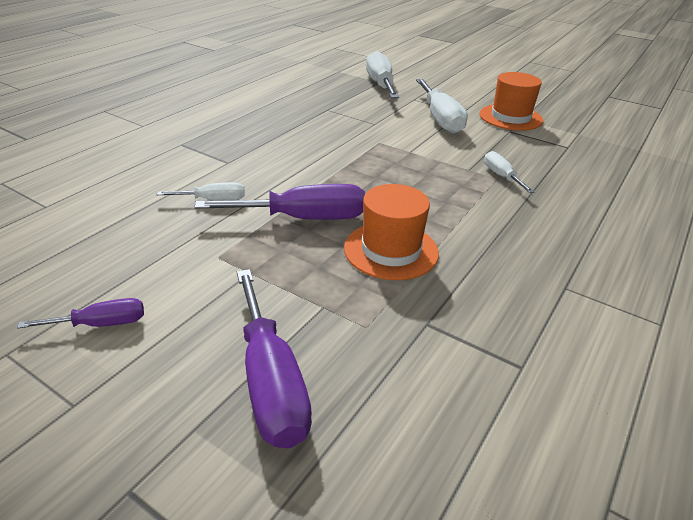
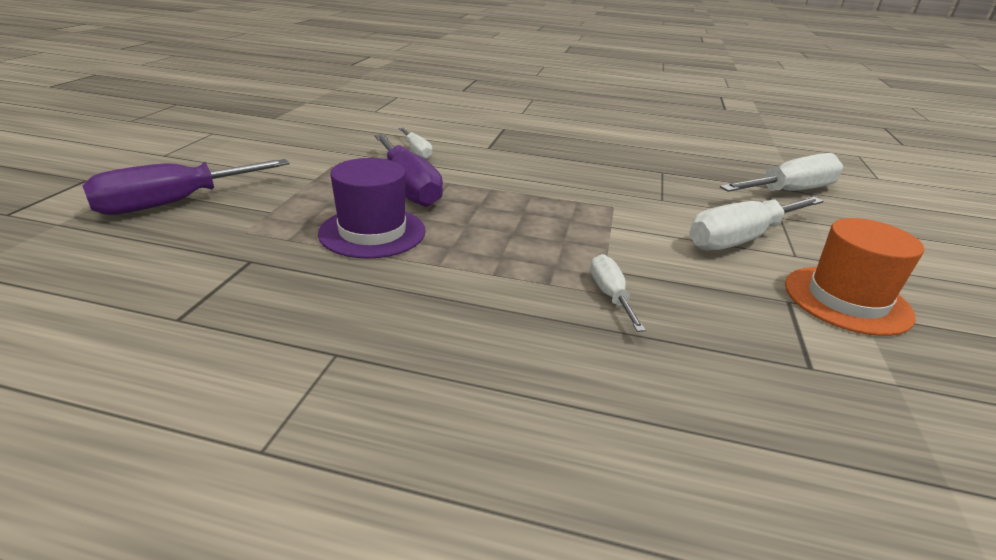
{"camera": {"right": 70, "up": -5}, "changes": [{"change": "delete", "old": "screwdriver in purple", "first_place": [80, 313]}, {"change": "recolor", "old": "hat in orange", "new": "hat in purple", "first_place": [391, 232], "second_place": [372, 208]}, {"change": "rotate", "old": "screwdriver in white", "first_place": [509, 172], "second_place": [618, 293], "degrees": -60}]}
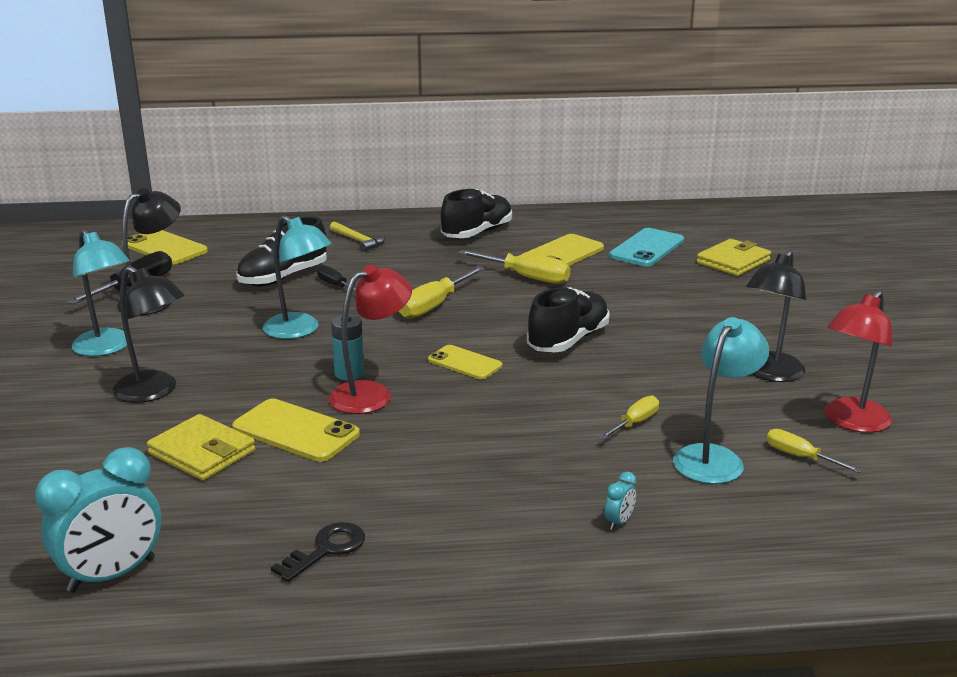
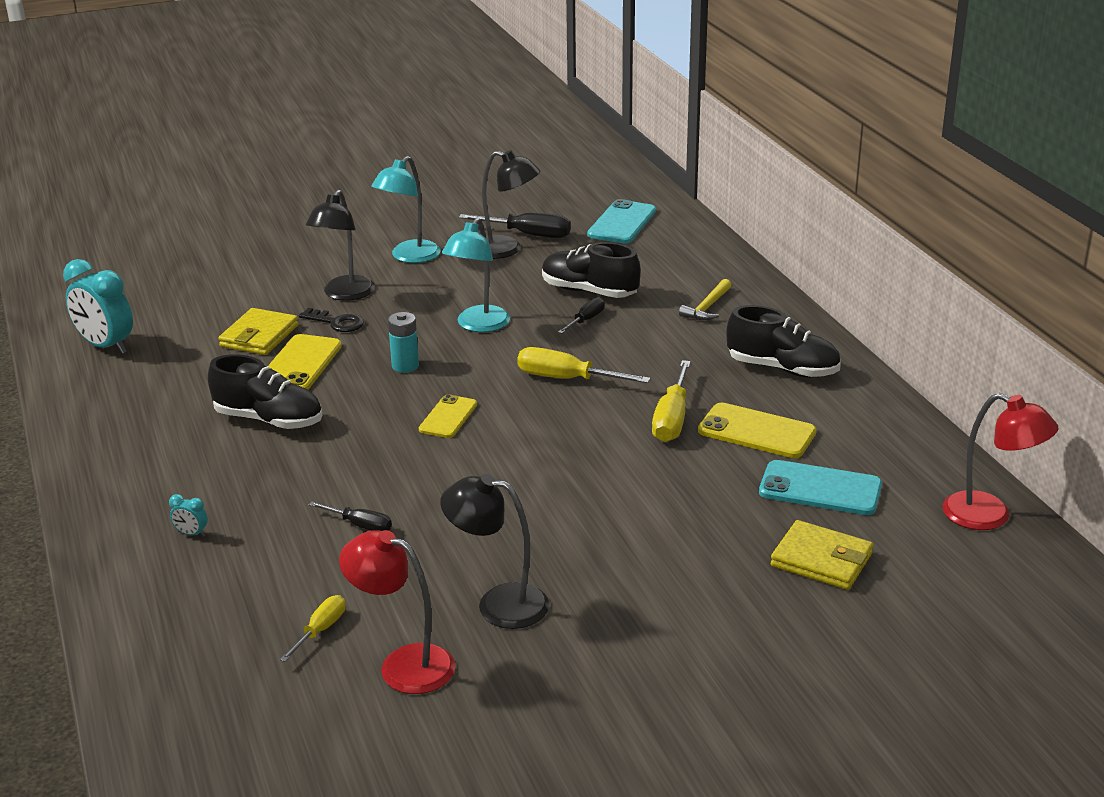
{"camera": {"right": 75, "up": 5}, "changes": [{"change": "delete", "old": "lamp in turquoise", "first_place": [721, 400]}, {"change": "move", "old": "key in black", "first_place": [318, 552], "second_place": [331, 320]}, {"change": "move", "old": "lamp in red", "first_place": [370, 339], "second_place": [1000, 461]}, {"change": "move", "old": "shoe in black", "first_place": [568, 319], "second_place": [265, 392]}, {"change": "recolor", "old": "phone in yellow", "new": "phone in turquoise", "first_place": [165, 247], "second_place": [621, 221]}, {"change": "recolor", "old": "screwdriver in yellow", "new": "screwdriver in black", "first_place": [629, 417], "second_place": [350, 516]}]}
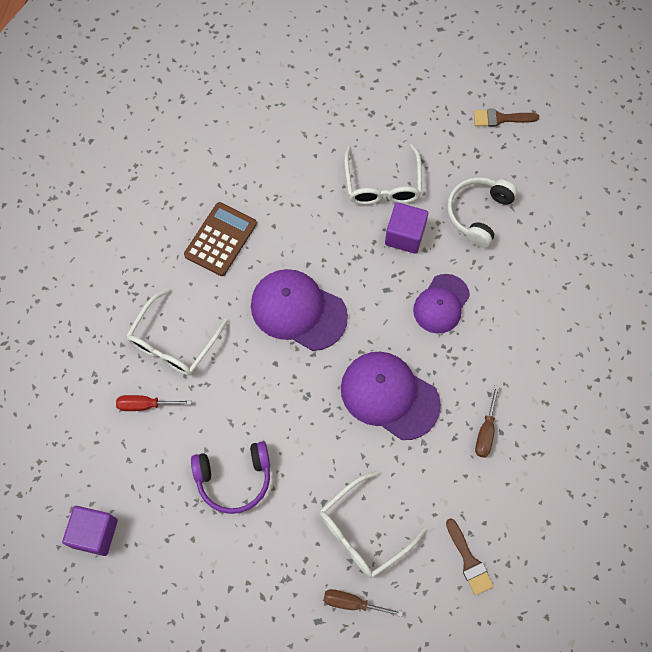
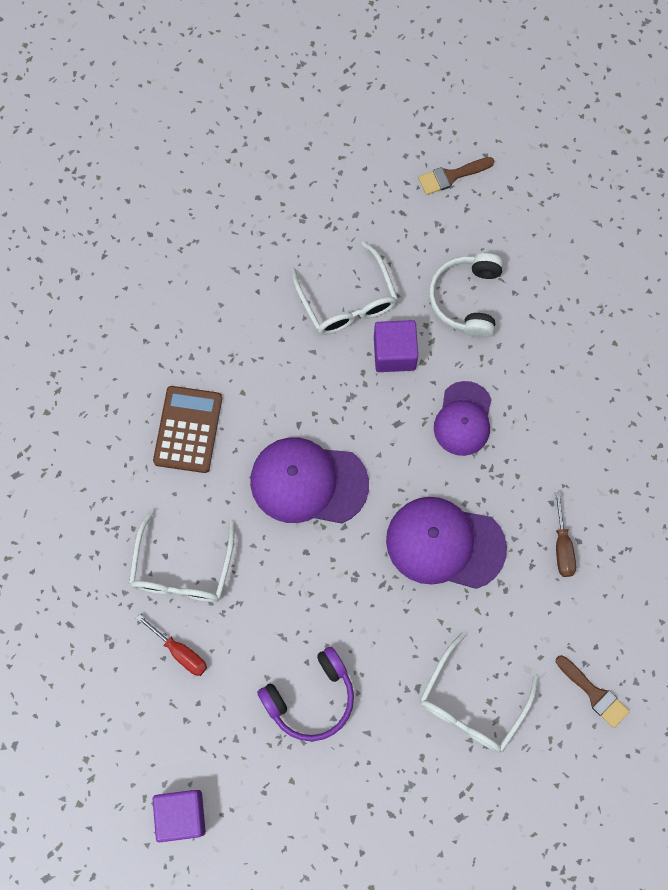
{"camera": {"right": -20, "up": 5}, "changes": [{"change": "delete", "old": "screwdriver in brown", "first_place": [363, 603]}, {"change": "rotate", "old": "screwdriver in red", "first_place": [153, 403], "second_place": [171, 645], "degrees": -120}]}
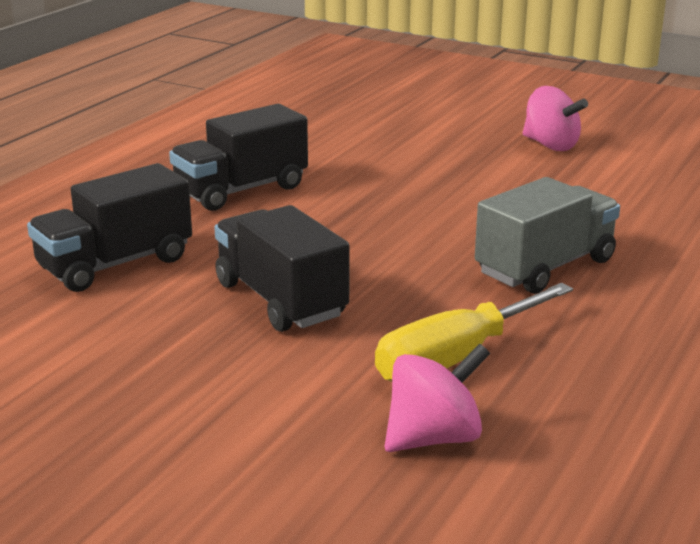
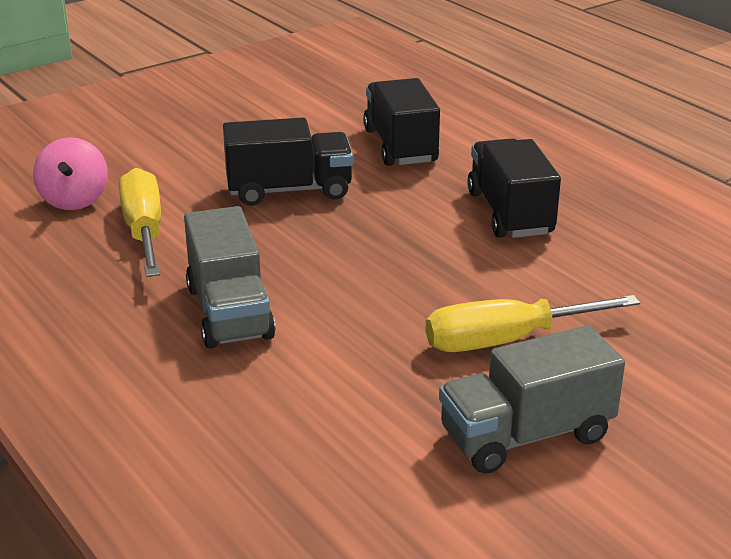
{"camera": {"right": 115, "up": 5}, "changes": [{"change": "insert", "new": "screwdriver in yellow", "second_place": [533, 323]}, {"change": "replace", "old": "spinning top in pink", "new": "truck in grey", "first_place": [555, 118], "second_place": [532, 399]}]}
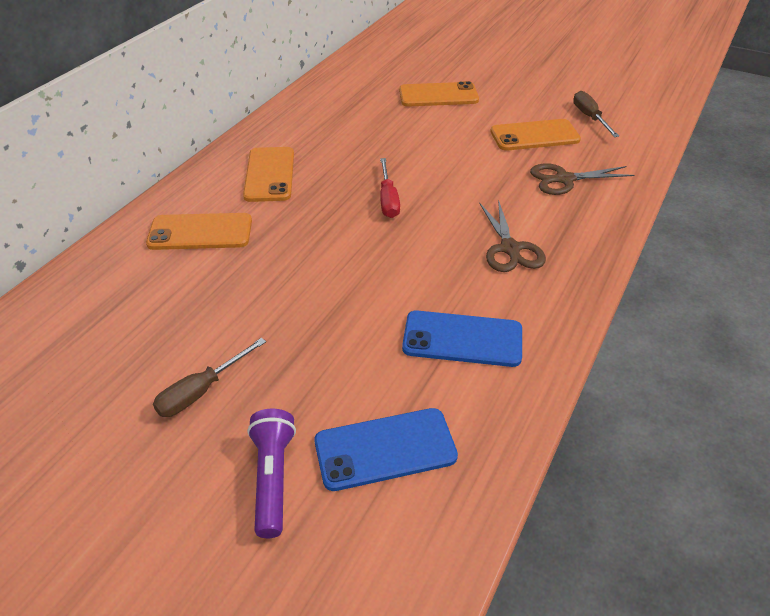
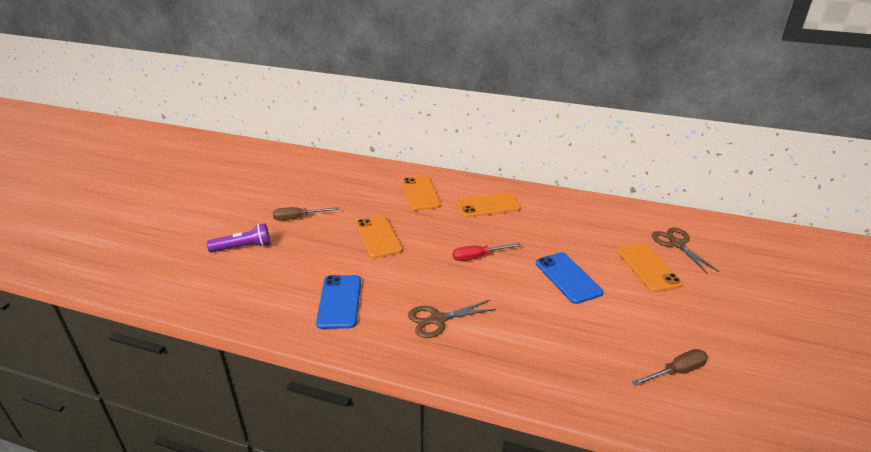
{"camera": {"right": 80, "up": -10}, "changes": [{"change": "move", "old": "phone in blue", "first_place": [386, 449], "second_place": [569, 278]}, {"change": "move", "old": "phone in orange", "first_place": [535, 135], "second_place": [379, 237]}, {"change": "move", "old": "scissors in brown", "first_place": [582, 179], "second_place": [685, 250]}, {"change": "rotate", "old": "screwdriver in brown", "first_place": [209, 377], "second_place": [306, 213], "degrees": -45}]}
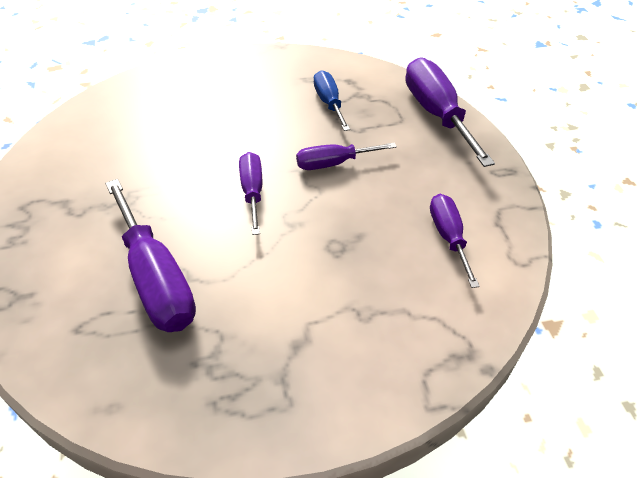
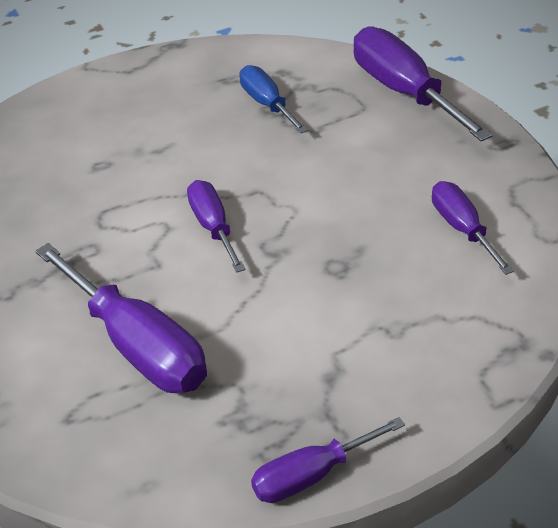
{"camera": {"right": -10, "up": -5}, "changes": [{"change": "move", "old": "screwdriver in purple", "first_place": [346, 156], "second_place": [328, 460]}]}
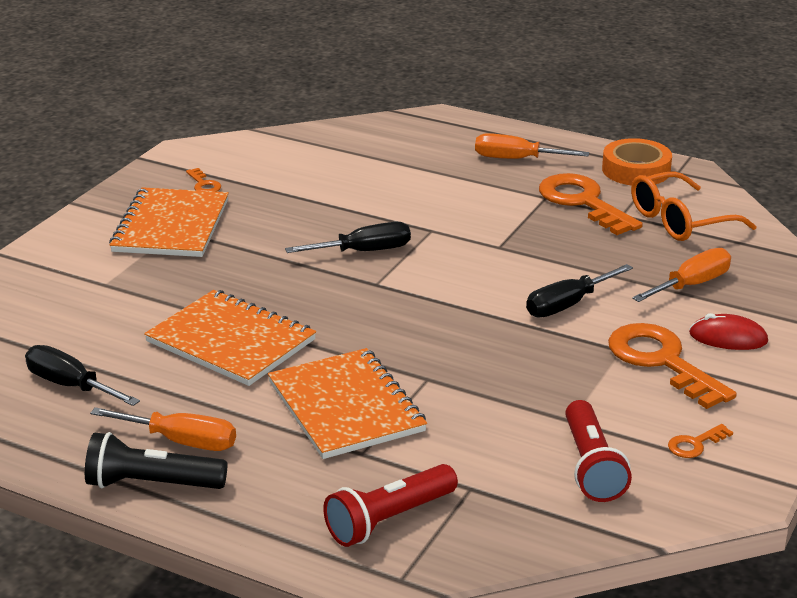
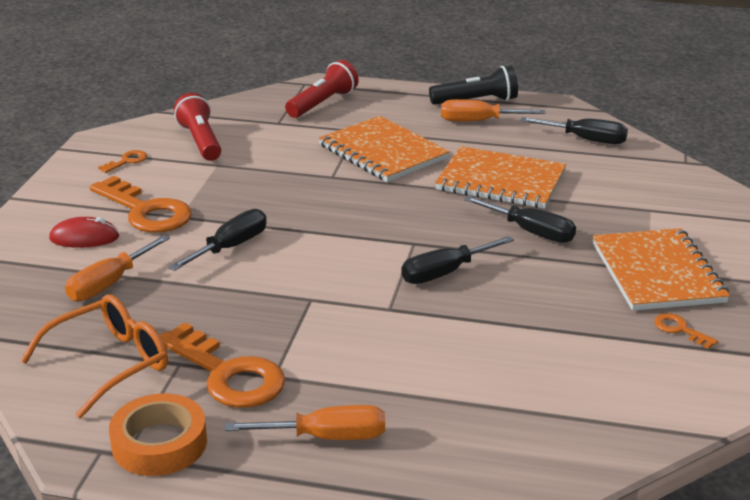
{"camera": {"right": 165, "up": 0}, "changes": [{"change": "insert", "new": "screwdriver in black", "second_place": [520, 219]}]}
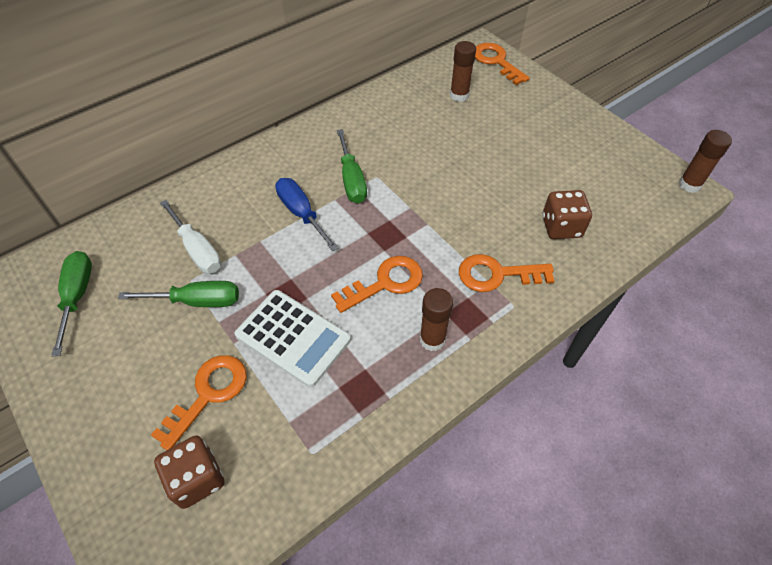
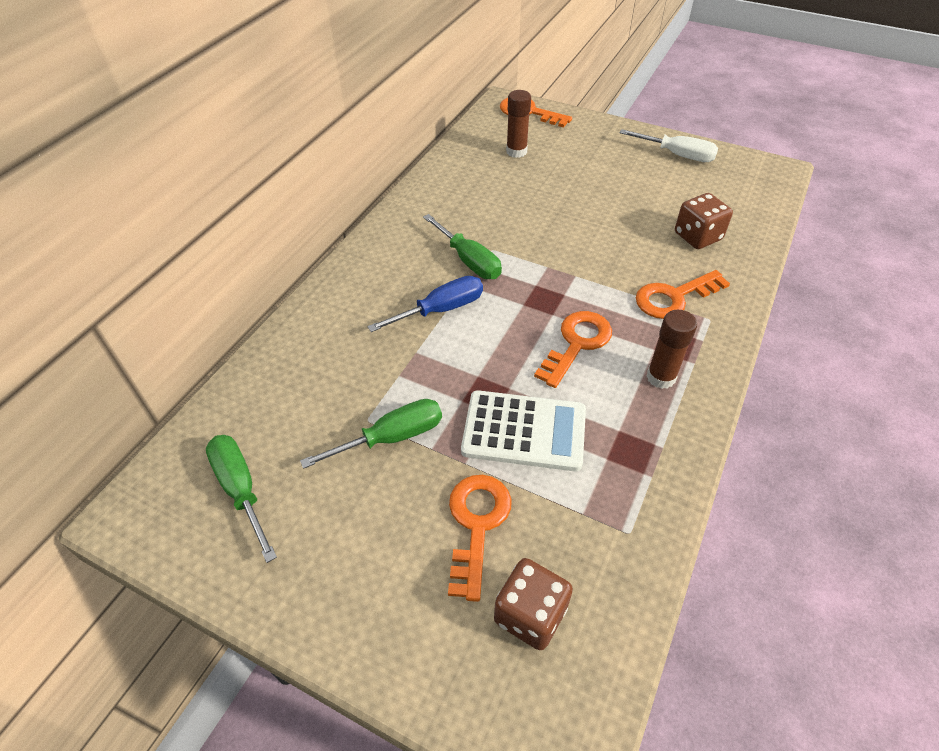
{"camera": {"right": -25, "up": -5}, "changes": [{"change": "delete", "old": "glue stick in brown", "first_place": [705, 161]}, {"change": "move", "old": "screwdriver in white", "first_place": [190, 237], "second_place": [669, 145]}, {"change": "rotate", "old": "screwdriver in blue", "first_place": [307, 214], "second_place": [425, 304], "degrees": 120}]}
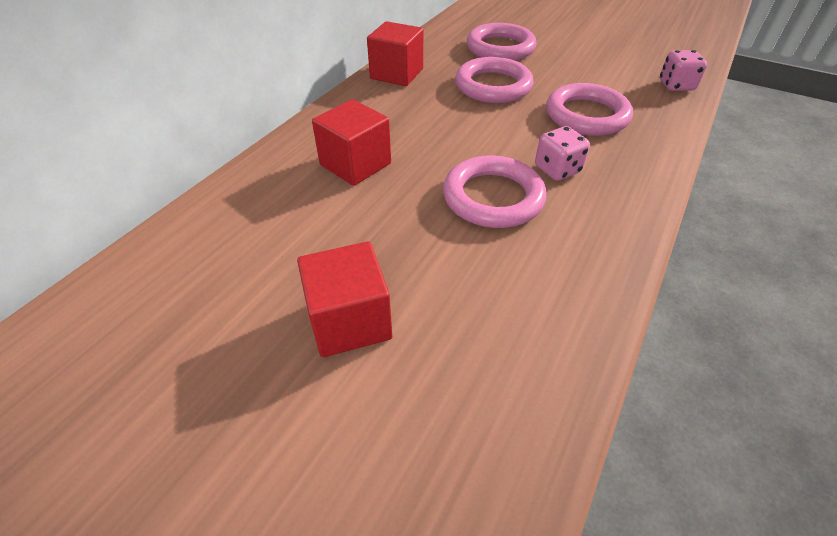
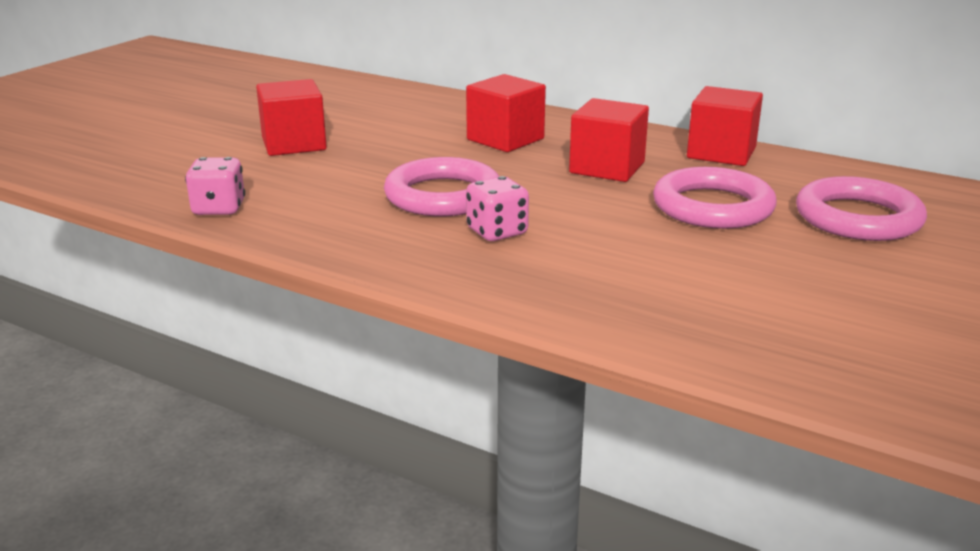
{"camera": {"right": 90, "up": -20}, "changes": [{"change": "delete", "old": "ring in pink", "first_place": [589, 109]}, {"change": "insert", "new": "cube in red", "second_place": [609, 140]}, {"change": "move", "old": "dice in pink", "first_place": [683, 70], "second_place": [215, 186]}]}
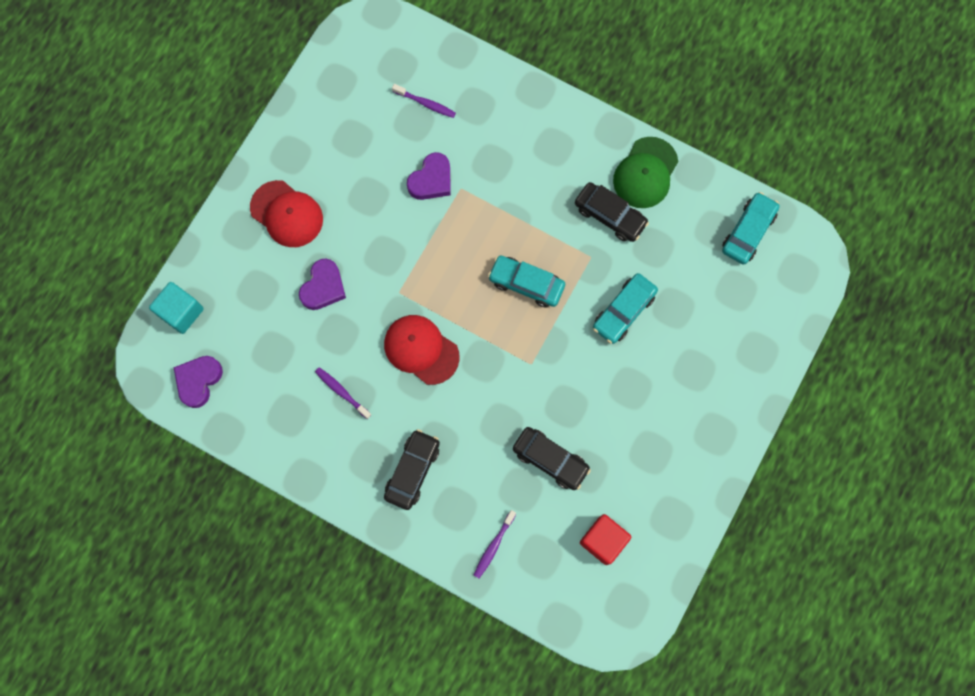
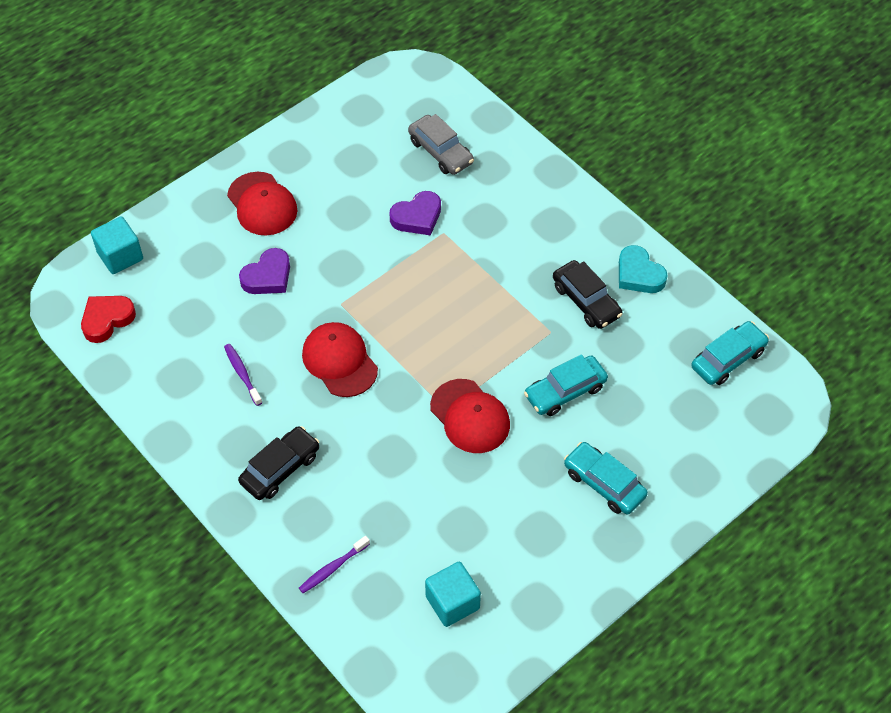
{"camera": {"right": 20, "up": -20}, "changes": [{"change": "delete", "old": "car in black", "first_place": [552, 458]}, {"change": "insert", "new": "cap in red", "second_place": [470, 416]}, {"change": "move", "old": "car in turquoise", "first_place": [526, 281], "second_place": [606, 478]}, {"change": "replace", "old": "toothbrush in purple", "new": "car in grey", "first_place": [424, 101], "second_place": [441, 144]}, {"change": "replace", "old": "cap in green", "new": "heart in turquoise", "first_place": [645, 172], "second_place": [643, 269]}, {"change": "recolor", "old": "heart in purple", "new": "heart in red", "first_place": [198, 382], "second_place": [108, 319]}, {"change": "recolor", "old": "cube in red", "new": "cube in turquoise", "first_place": [606, 539], "second_place": [453, 594]}]}
